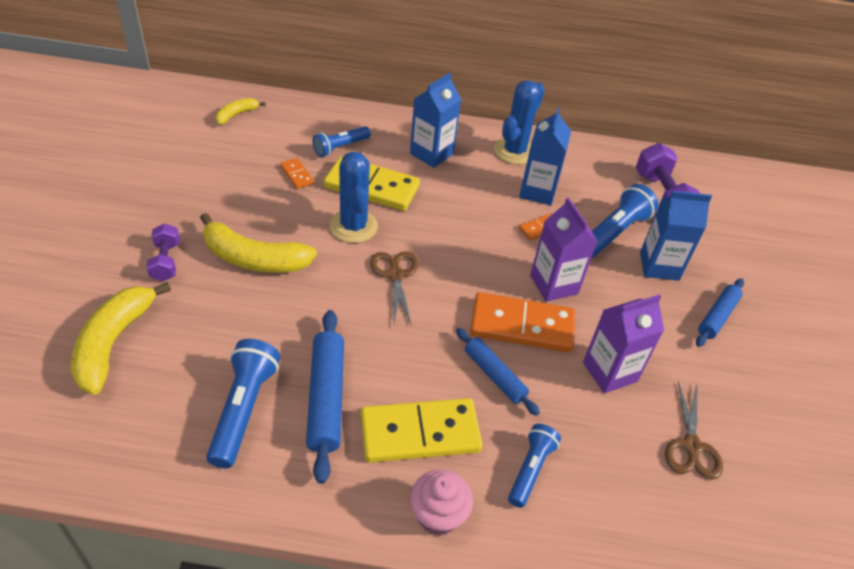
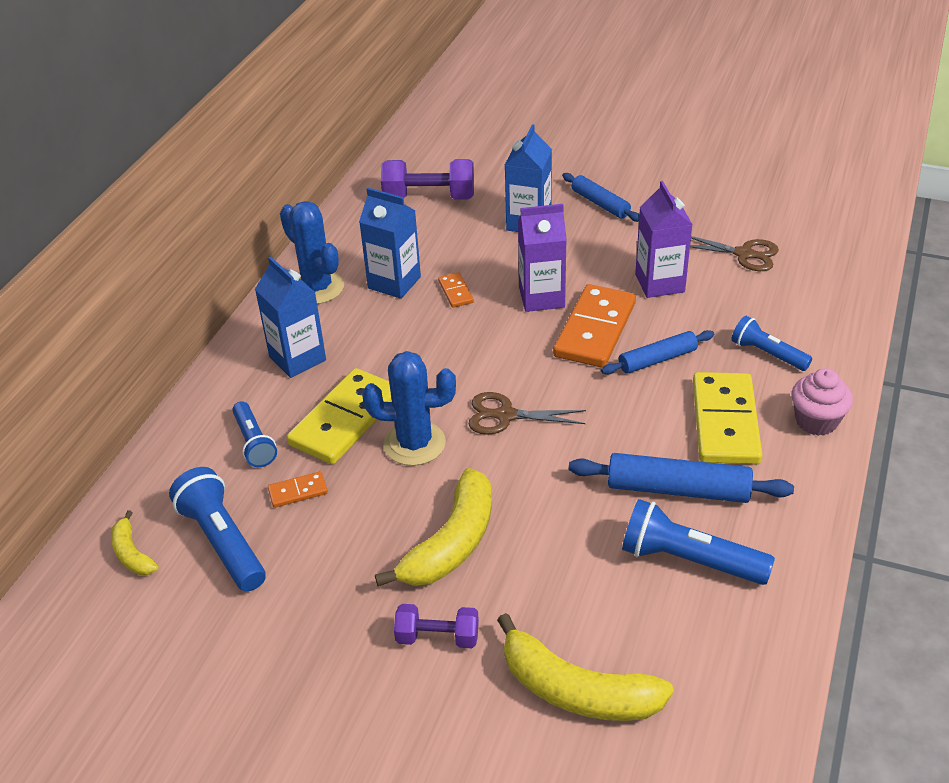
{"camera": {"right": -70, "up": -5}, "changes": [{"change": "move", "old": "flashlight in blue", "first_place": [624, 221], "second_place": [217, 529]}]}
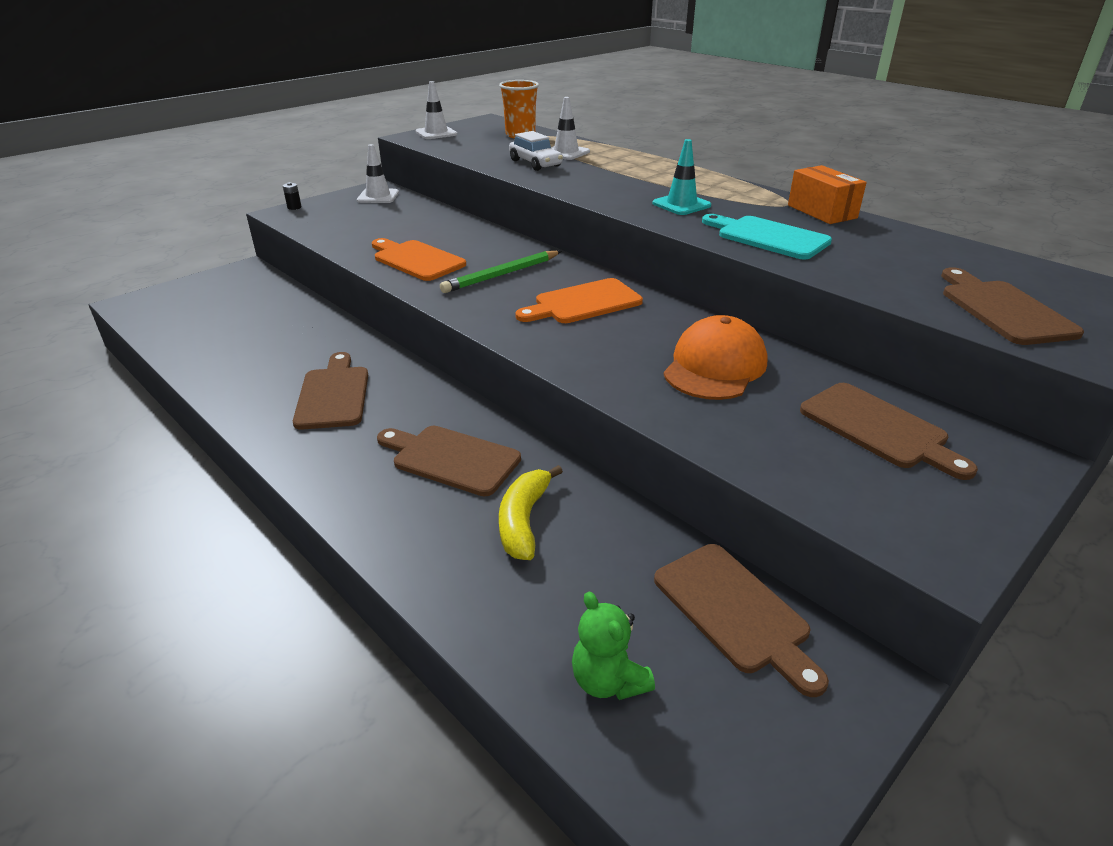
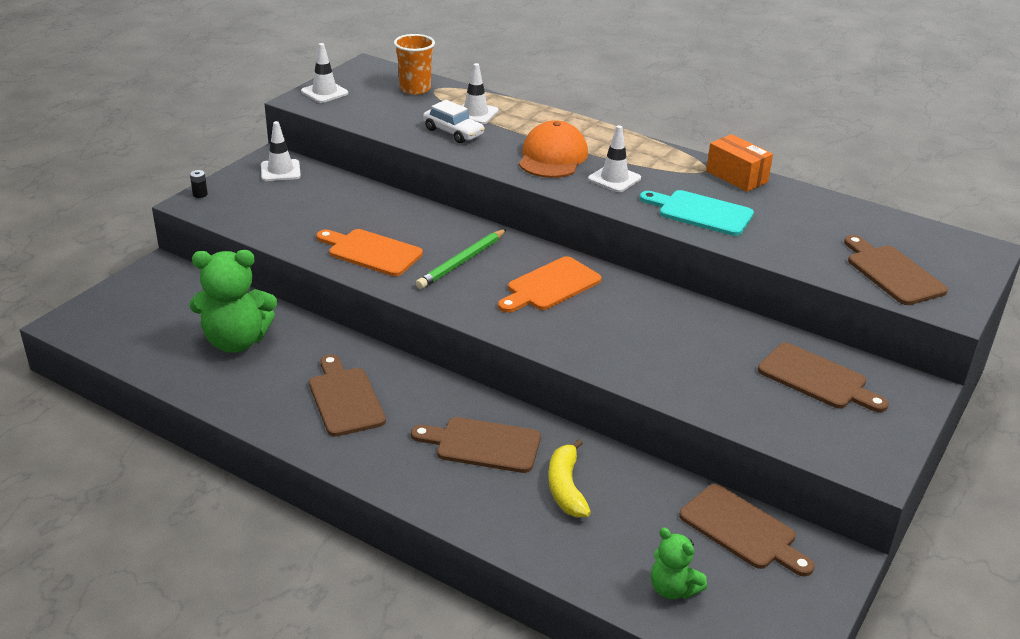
{"camera": {"right": -15, "up": 0}, "changes": [{"change": "insert", "new": "teddy bear in green", "second_place": [233, 301]}, {"change": "move", "old": "cap in orange", "first_place": [716, 357], "second_place": [553, 149]}, {"change": "recolor", "old": "traffic cone in turquoise", "new": "traffic cone in white", "first_place": [681, 177], "second_place": [614, 158]}]}
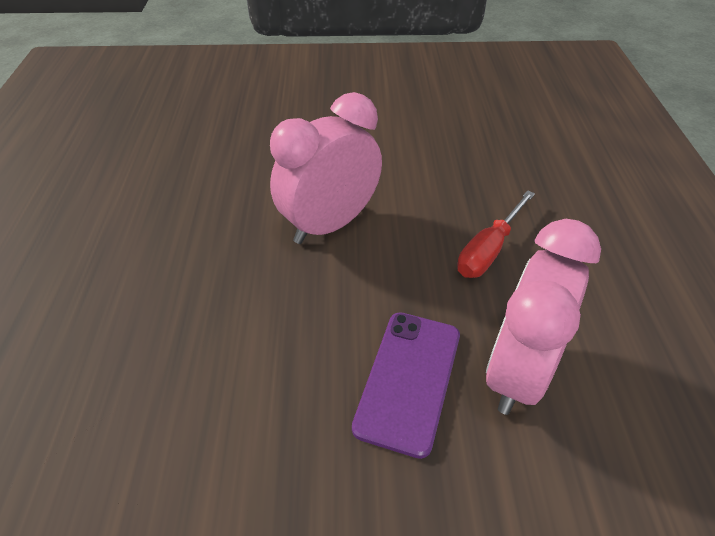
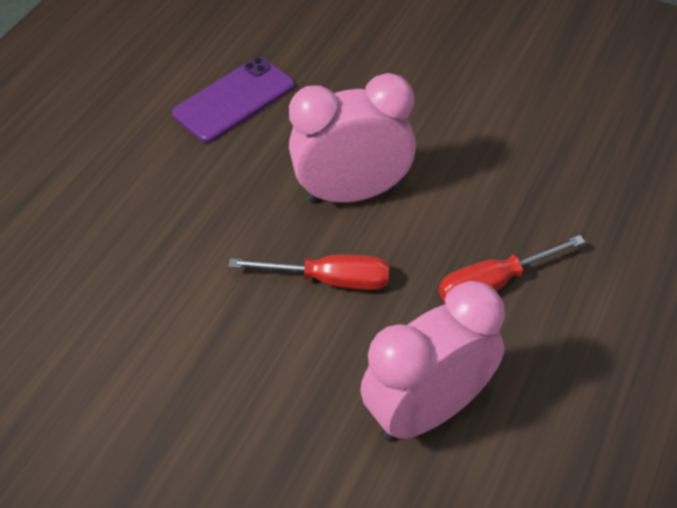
{"camera": {"right": 30, "up": 5}, "changes": [{"change": "insert", "new": "screwdriver in red", "second_place": [308, 272]}, {"change": "move", "old": "phone in purple", "first_place": [406, 385], "second_place": [233, 100]}]}
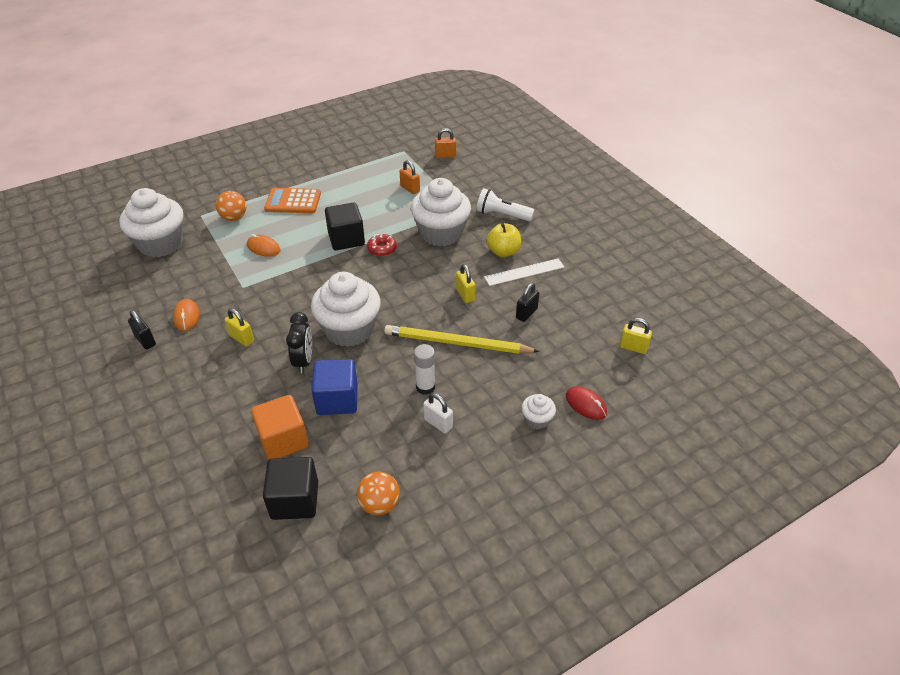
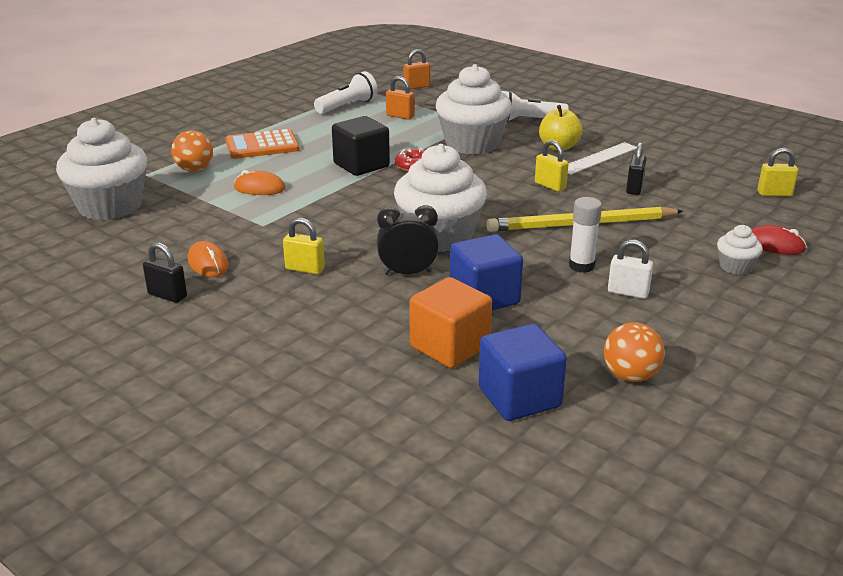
{"camera": {"right": -20, "up": -15}, "changes": [{"change": "insert", "new": "flashlight in white", "second_place": [346, 92]}, {"change": "recolor", "old": "cube in black", "new": "cube in blue", "first_place": [290, 488], "second_place": [523, 372]}, {"change": "rotate", "old": "clock in black", "first_place": [299, 342], "second_place": [408, 240], "degrees": -75}]}
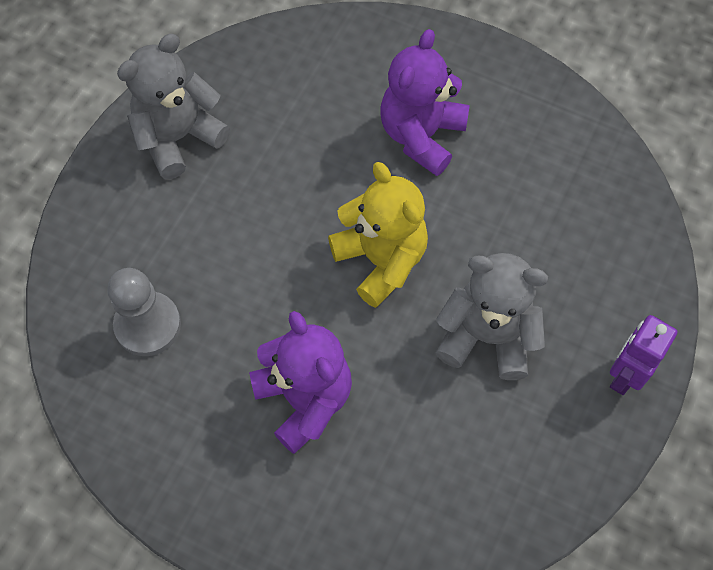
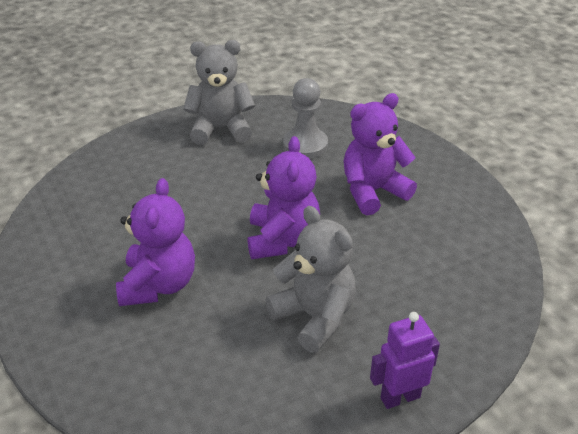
{"camera": {"right": 35, "up": -25}, "changes": [{"change": "move", "old": "pawn in grey", "first_place": [144, 312], "second_place": [305, 118]}, {"change": "recolor", "old": "teddy bear in yellow", "new": "teddy bear in purple", "first_place": [378, 235], "second_place": [283, 197]}]}
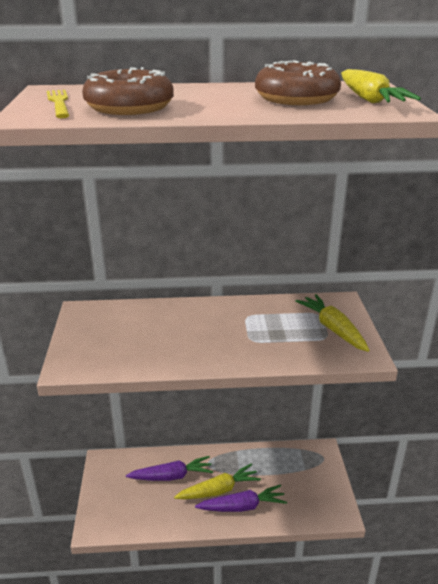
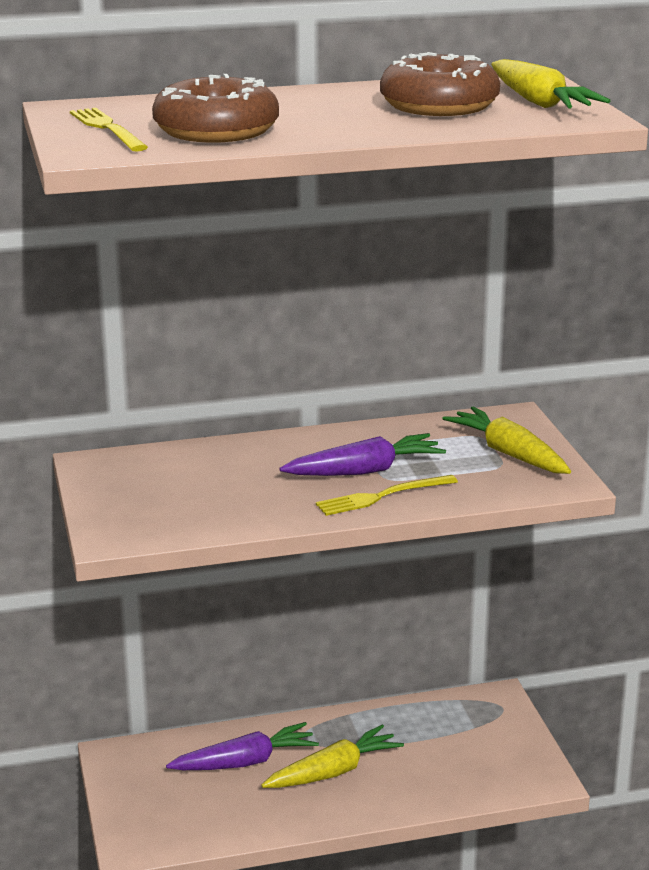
{"camera": {"right": -10, "up": -5}, "changes": [{"change": "insert", "new": "fork in yellow", "second_place": [387, 495]}, {"change": "move", "old": "carrot in purple", "first_place": [241, 498], "second_place": [362, 454]}]}
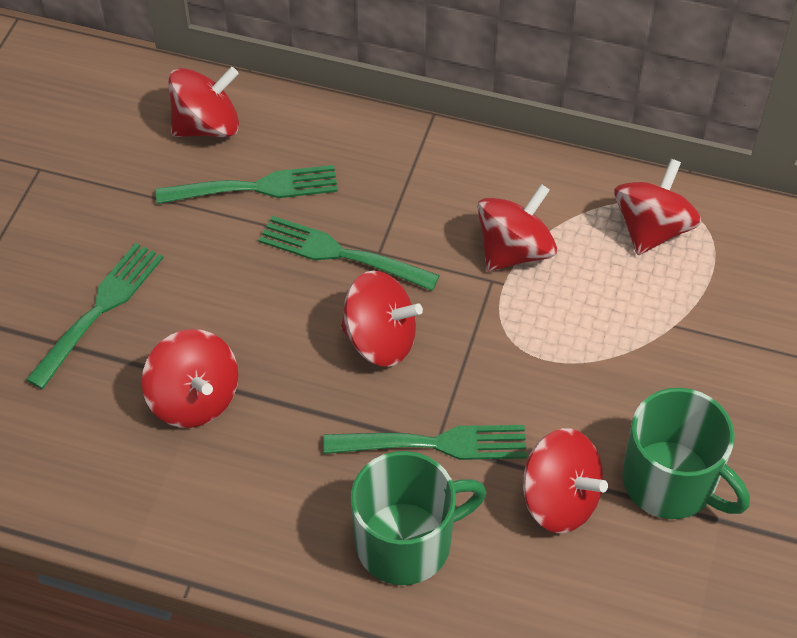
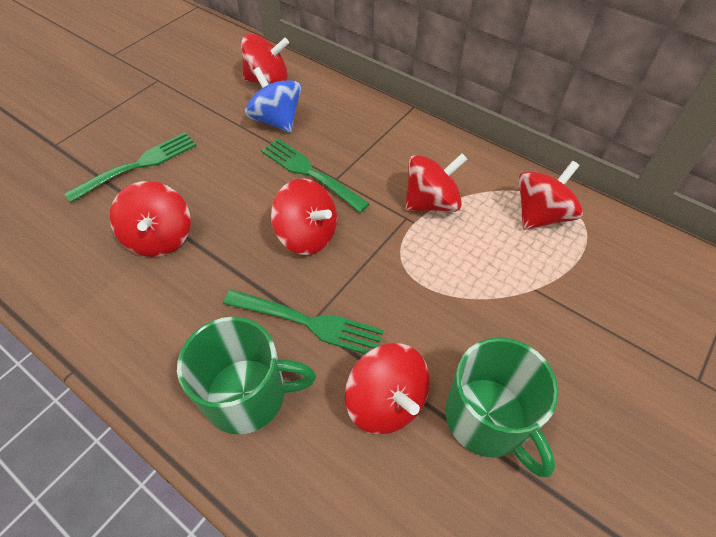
{"camera": {"right": 20, "up": 0}, "changes": [{"change": "replace", "old": "fork in green", "new": "spinning top in blue", "first_place": [247, 184], "second_place": [273, 100]}]}
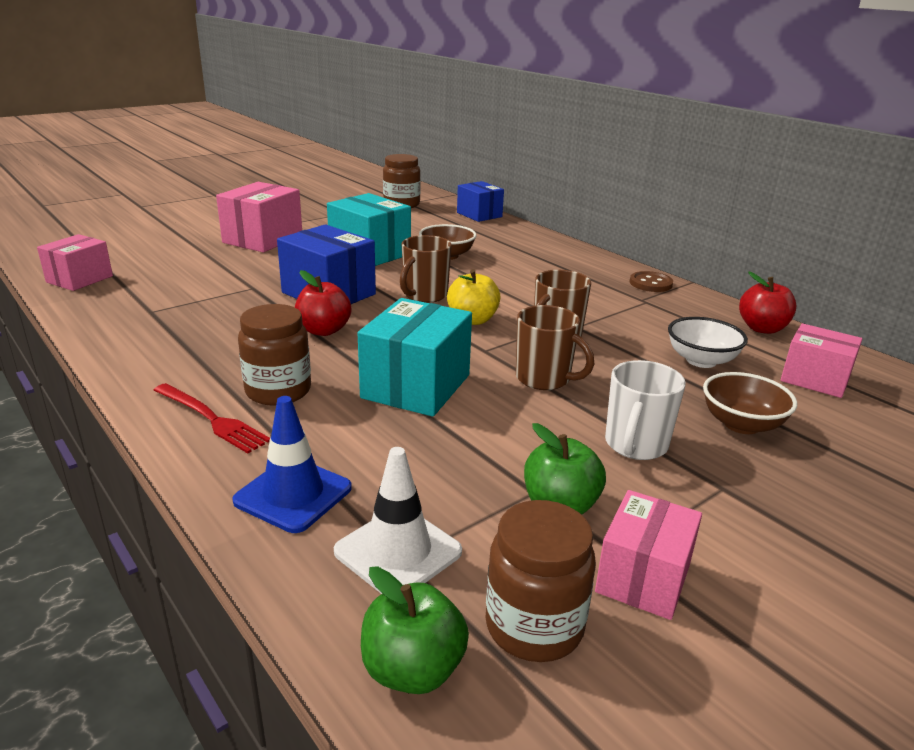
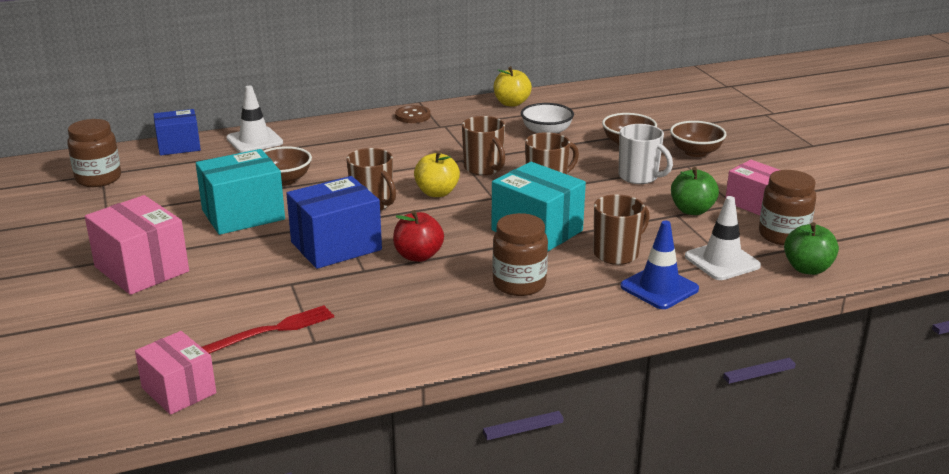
{"camera": {"right": -70, "up": 0}, "changes": [{"change": "delete", "old": "box in pink", "first_place": [821, 360]}, {"change": "insert", "new": "traffic cone in white", "second_place": [254, 119]}, {"change": "insert", "new": "mug in brown", "second_place": [621, 229]}, {"change": "insert", "new": "bowl in brown", "second_place": [698, 139]}, {"change": "move", "old": "fork in red", "first_place": [212, 418], "second_place": [268, 329]}, {"change": "recolor", "old": "apple in red", "new": "apple in yellow", "first_place": [767, 302], "second_place": [513, 86]}]}
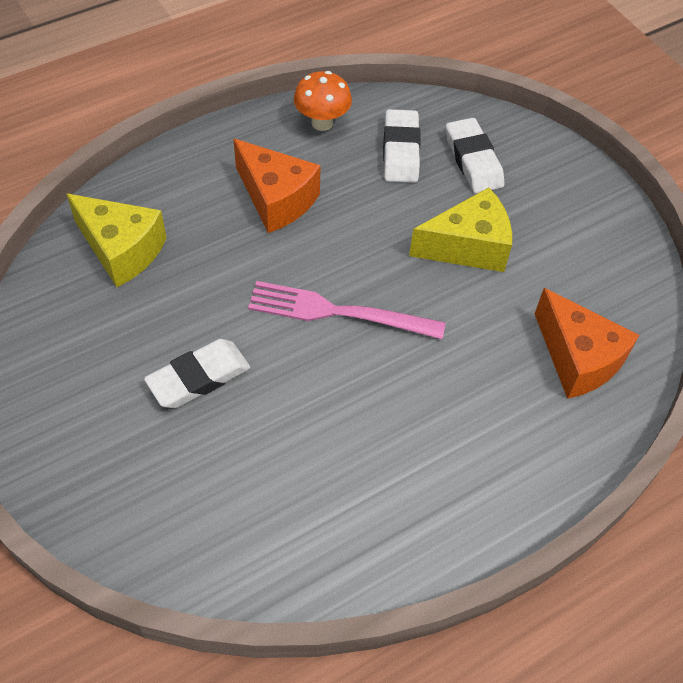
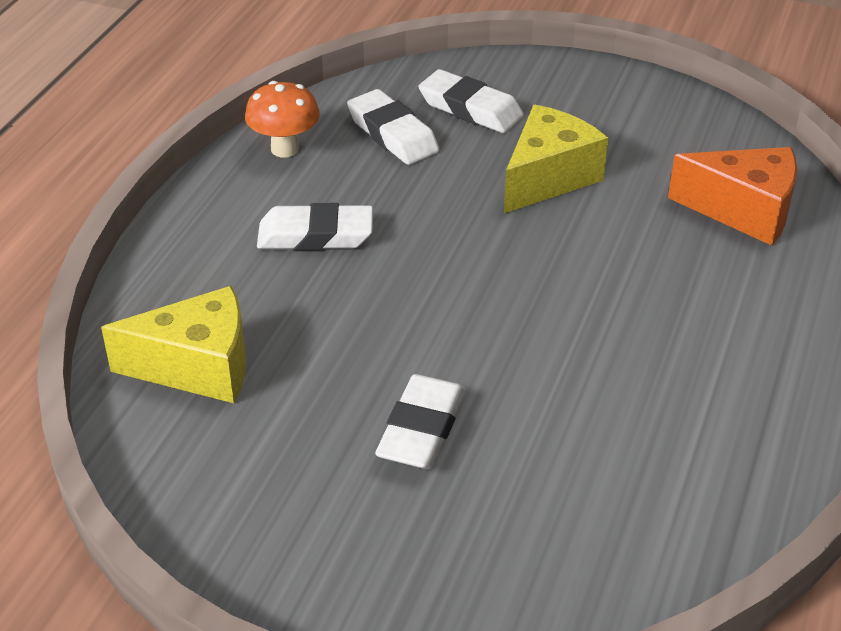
{"camera": {"right": -35, "up": -15}, "changes": [{"change": "delete", "old": "fork in pink", "first_place": [347, 310]}, {"change": "replace", "old": "cheese in orange", "new": "eraser in white", "first_place": [277, 186], "second_place": [315, 226]}]}
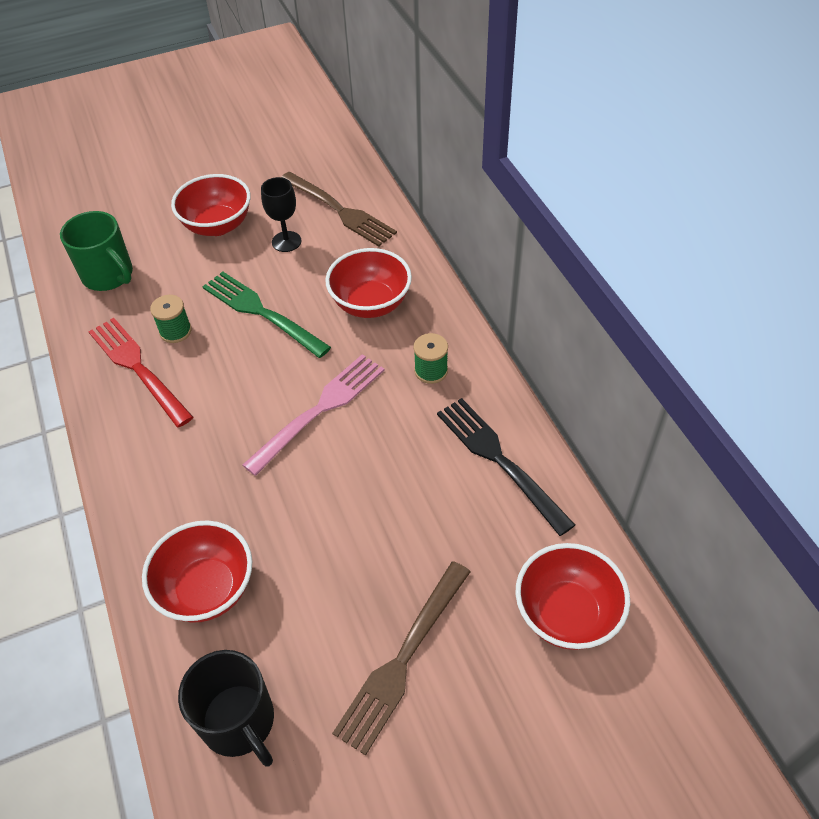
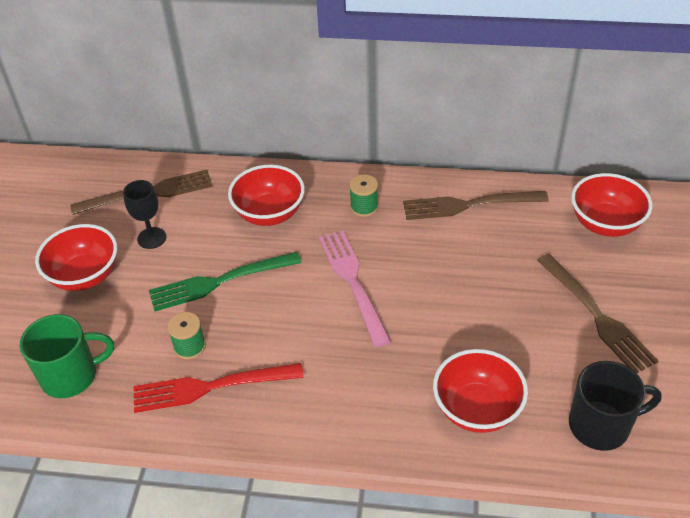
{"camera": {"right": -60, "up": -5}, "changes": [{"change": "recolor", "old": "fork in black", "new": "fork in brown", "first_place": [506, 467], "second_place": [476, 205]}]}
